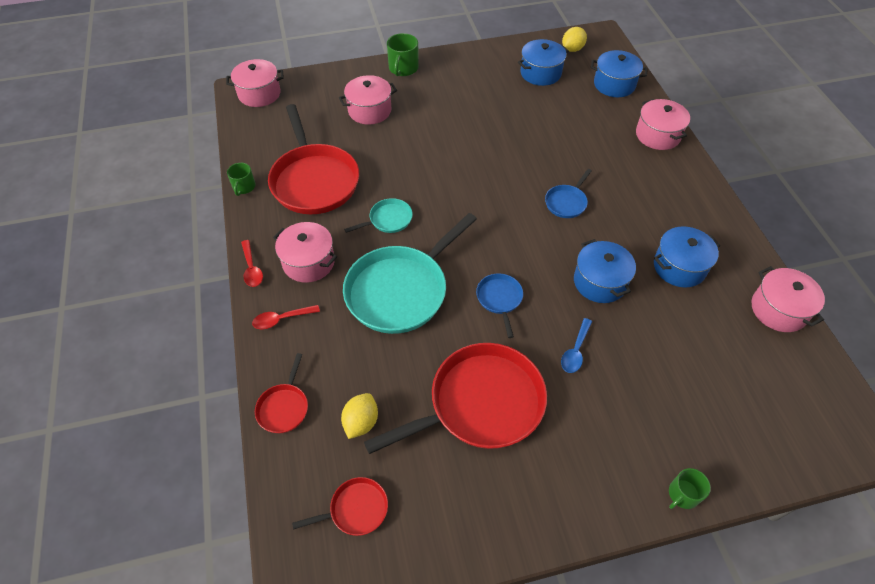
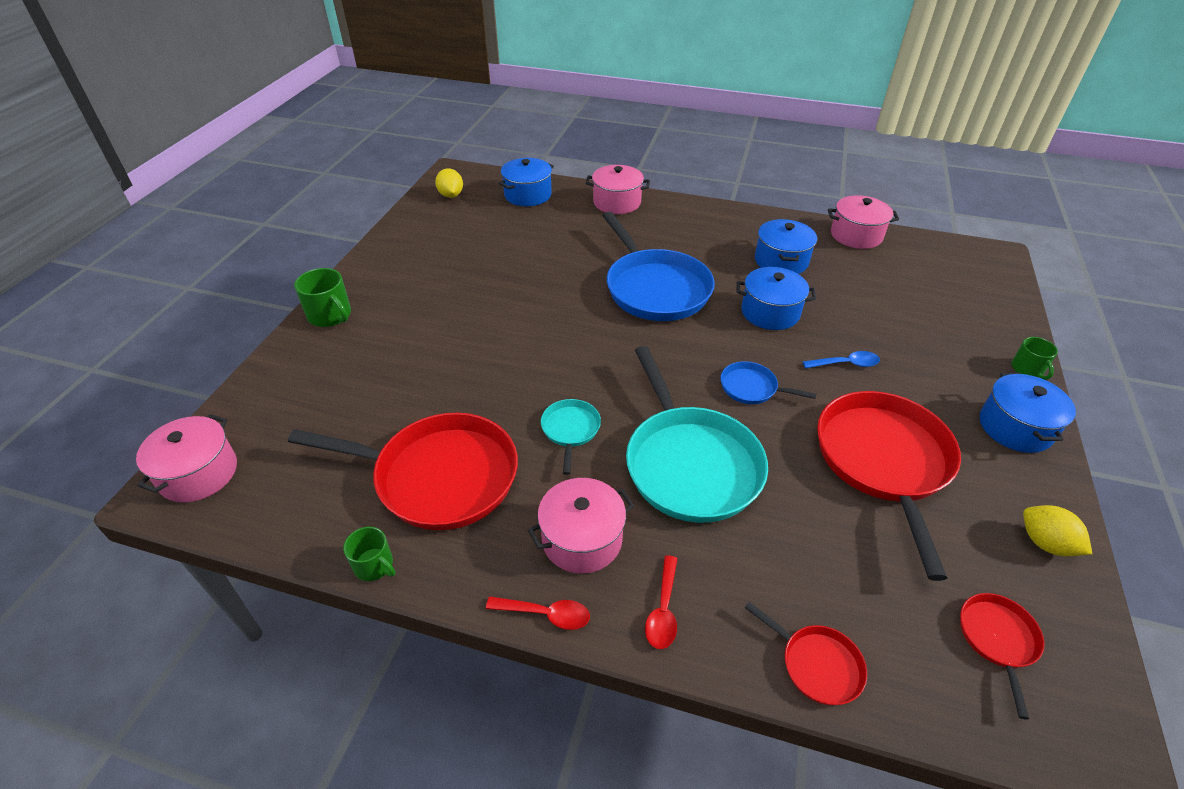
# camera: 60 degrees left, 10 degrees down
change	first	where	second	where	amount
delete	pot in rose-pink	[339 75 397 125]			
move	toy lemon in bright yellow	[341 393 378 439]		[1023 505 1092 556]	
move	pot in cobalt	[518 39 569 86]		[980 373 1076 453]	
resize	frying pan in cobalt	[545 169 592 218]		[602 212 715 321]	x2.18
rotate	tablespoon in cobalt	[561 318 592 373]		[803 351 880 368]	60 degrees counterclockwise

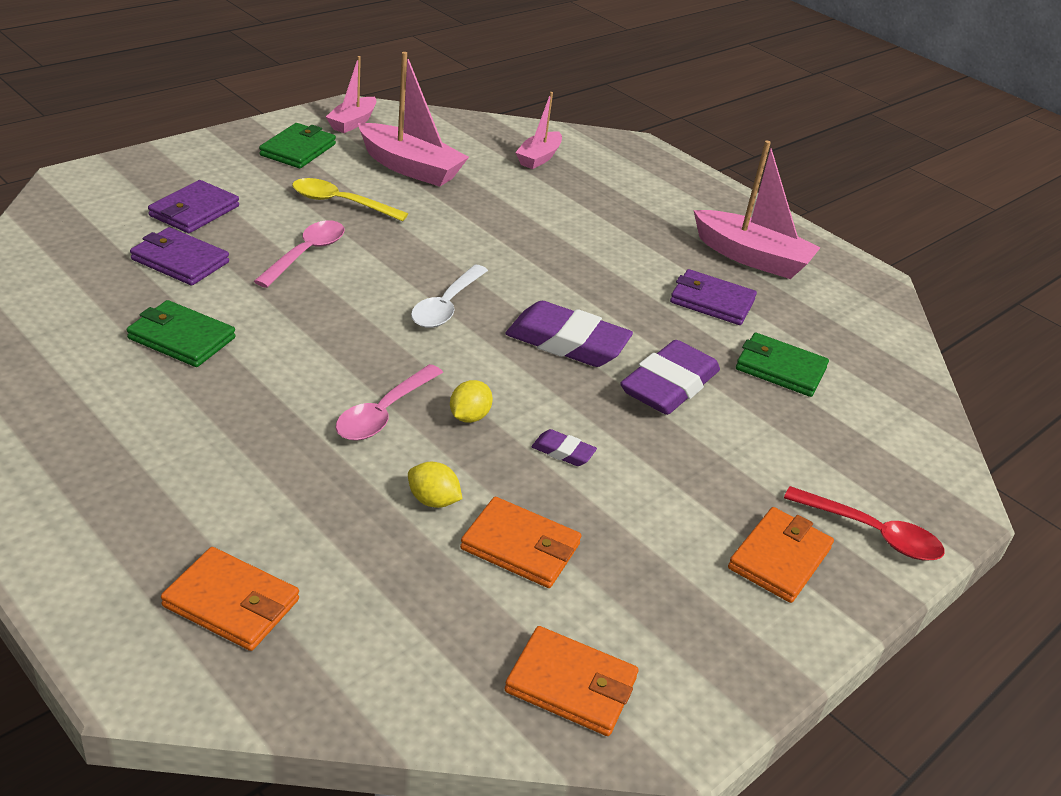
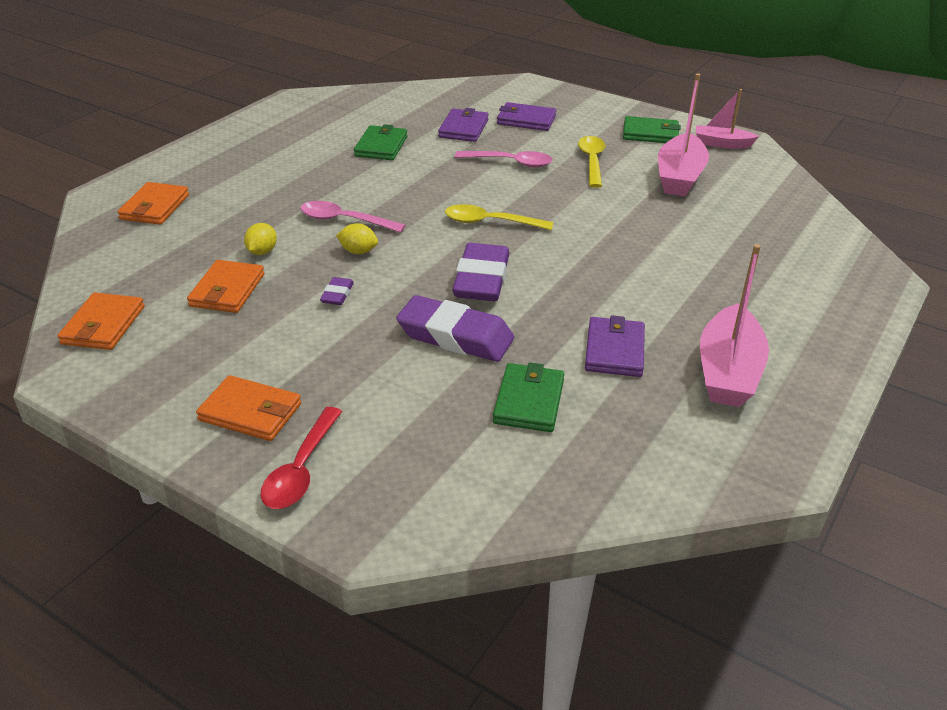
# camera: 80 degrees right, 0 degrees up
change	first	where	second	where	amount
recolor	tablespoon in white	[411 265 488 328]	tablespoon in bright yellow	[445 204 553 230]	
delete	sailboat in rose-pink	[515 92 562 169]			

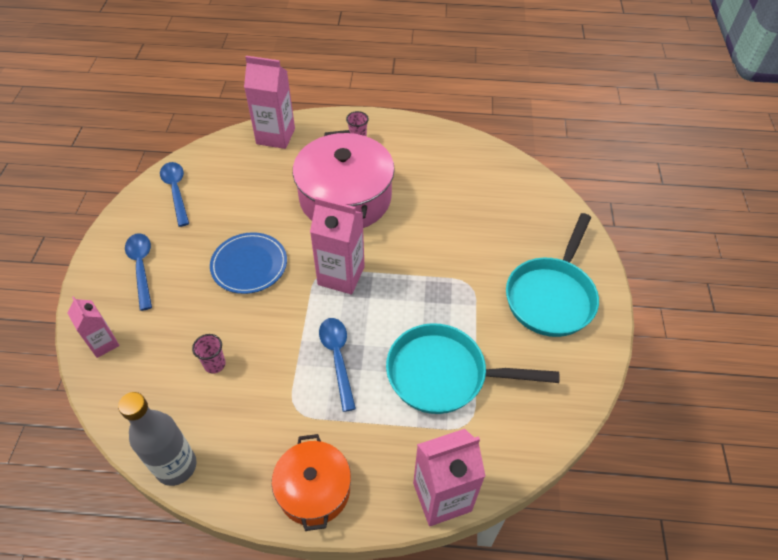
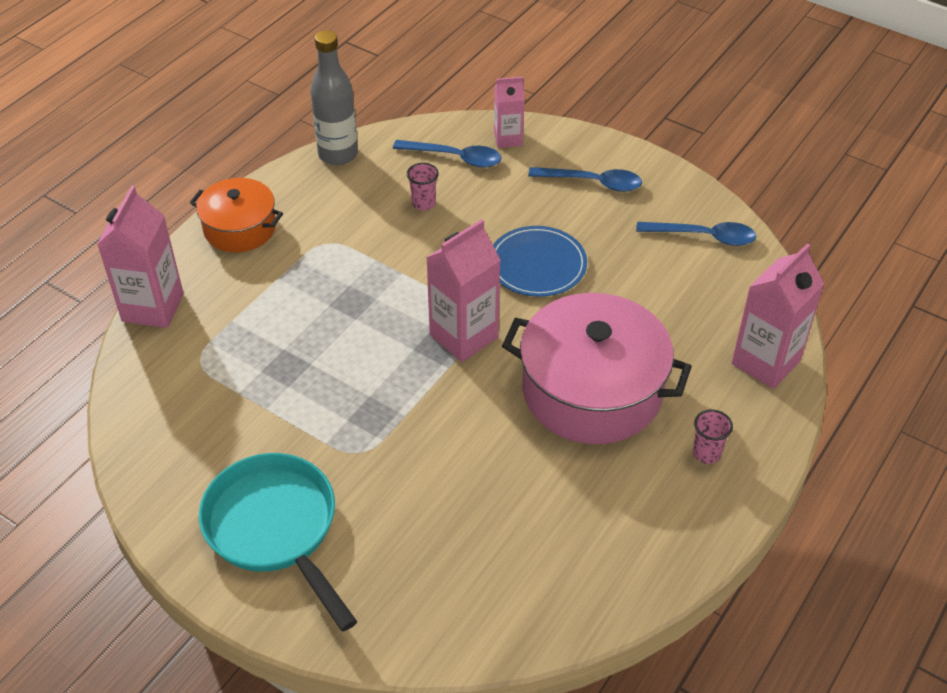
# camera: 120 degrees right, 5 degrees down
change	first	where	second	where	amount
move	tablespoon in cobalt	[319 318 356 412]		[393 140 501 168]	
delete	frying pan in turquoise	[386 323 560 414]			

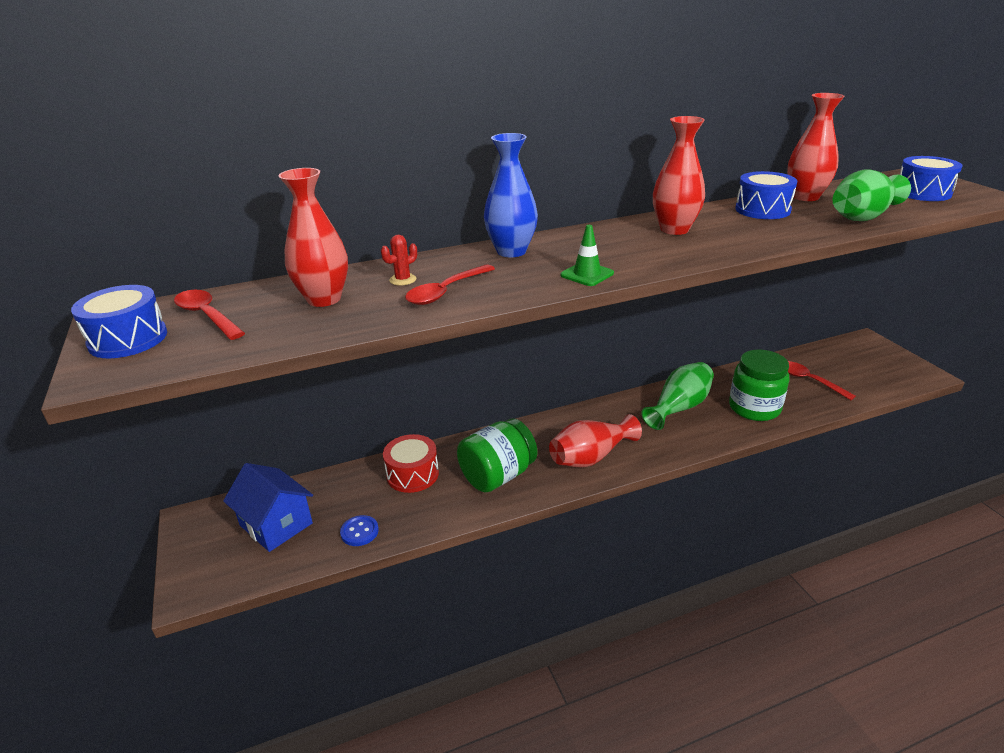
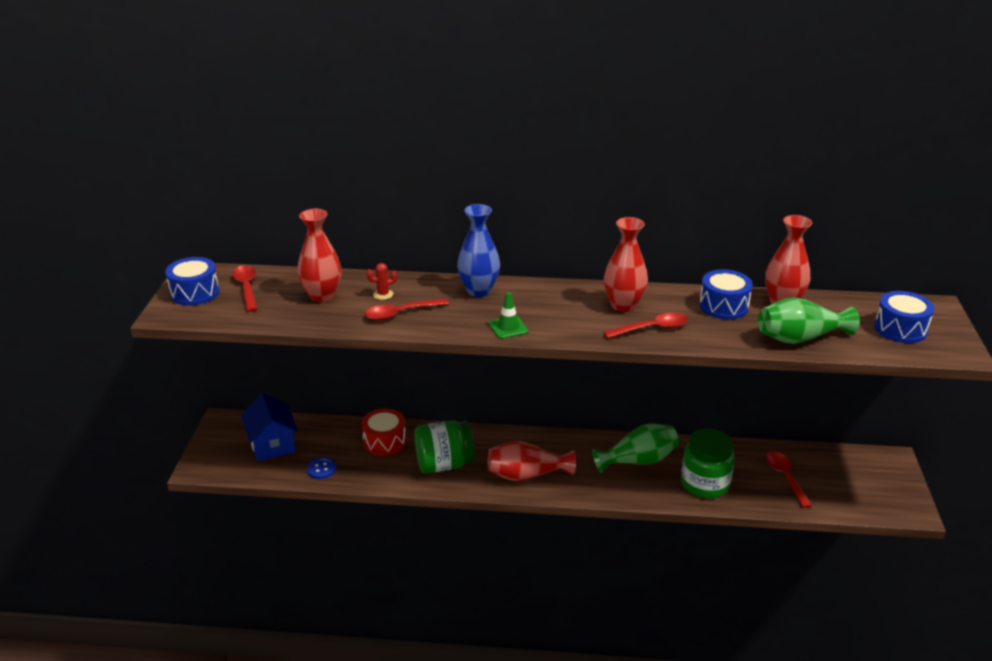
# camera: 25 degrees right, 0 degrees up
change	first	where	second	where	amount
insert			tablespoon in crimson	[603 312 688 338]	

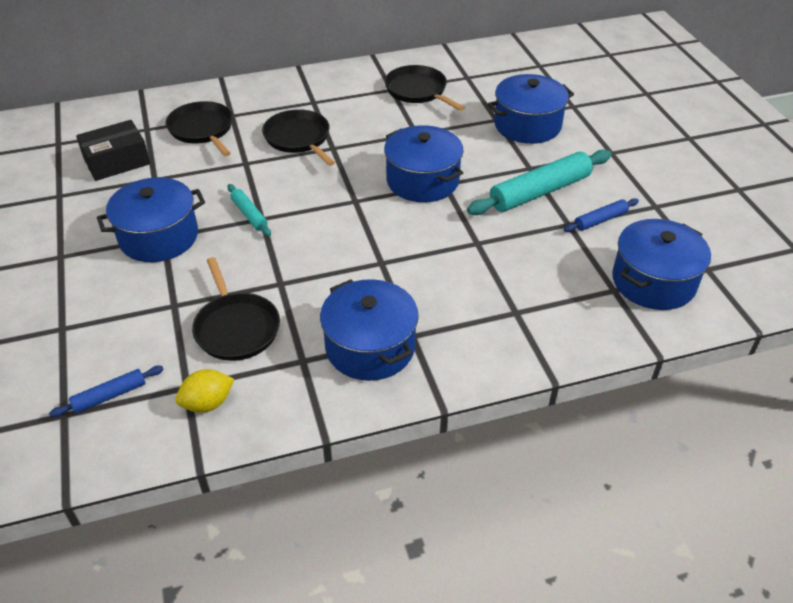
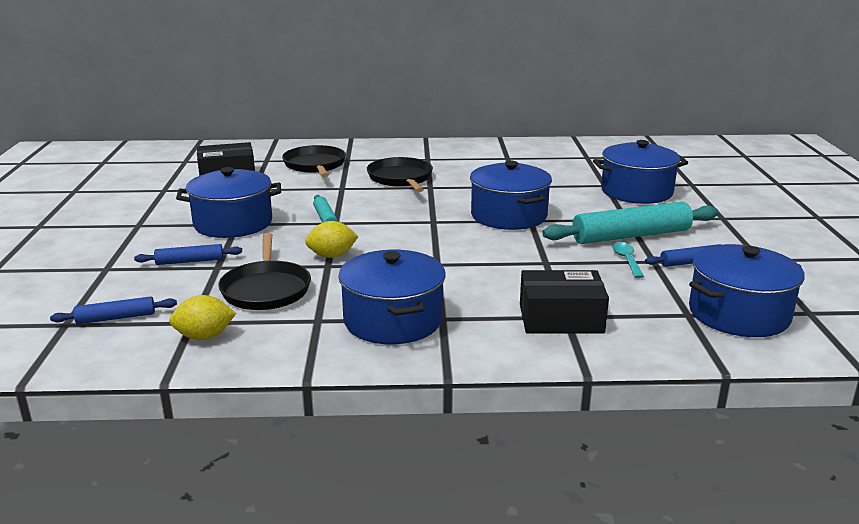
# camera: 15 degrees right, 20 degrees down
change	first	where	second	where	amount
delete	frying pan in ebony	[384 65 465 111]			
insert			rolling pin in cobalt	[134 244 242 265]	
insert			toy lemon in bright yellow	[305 221 359 258]	
insert			package in ebony	[520 270 609 333]	
insert			tablespoon in turquoise	[612 242 644 278]	

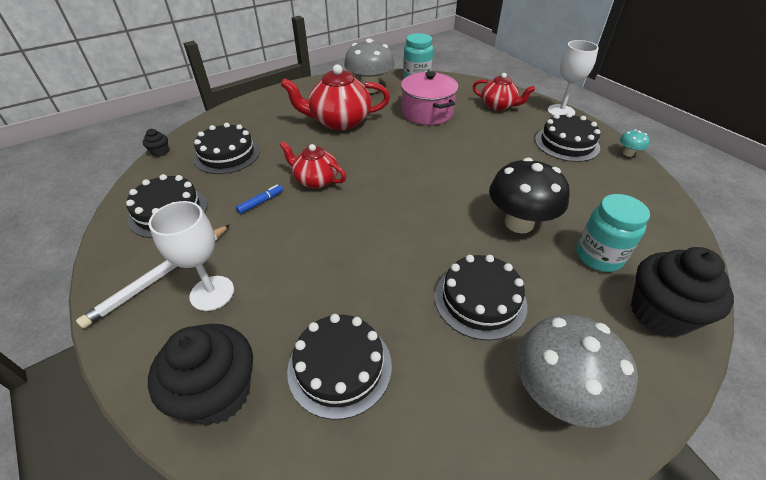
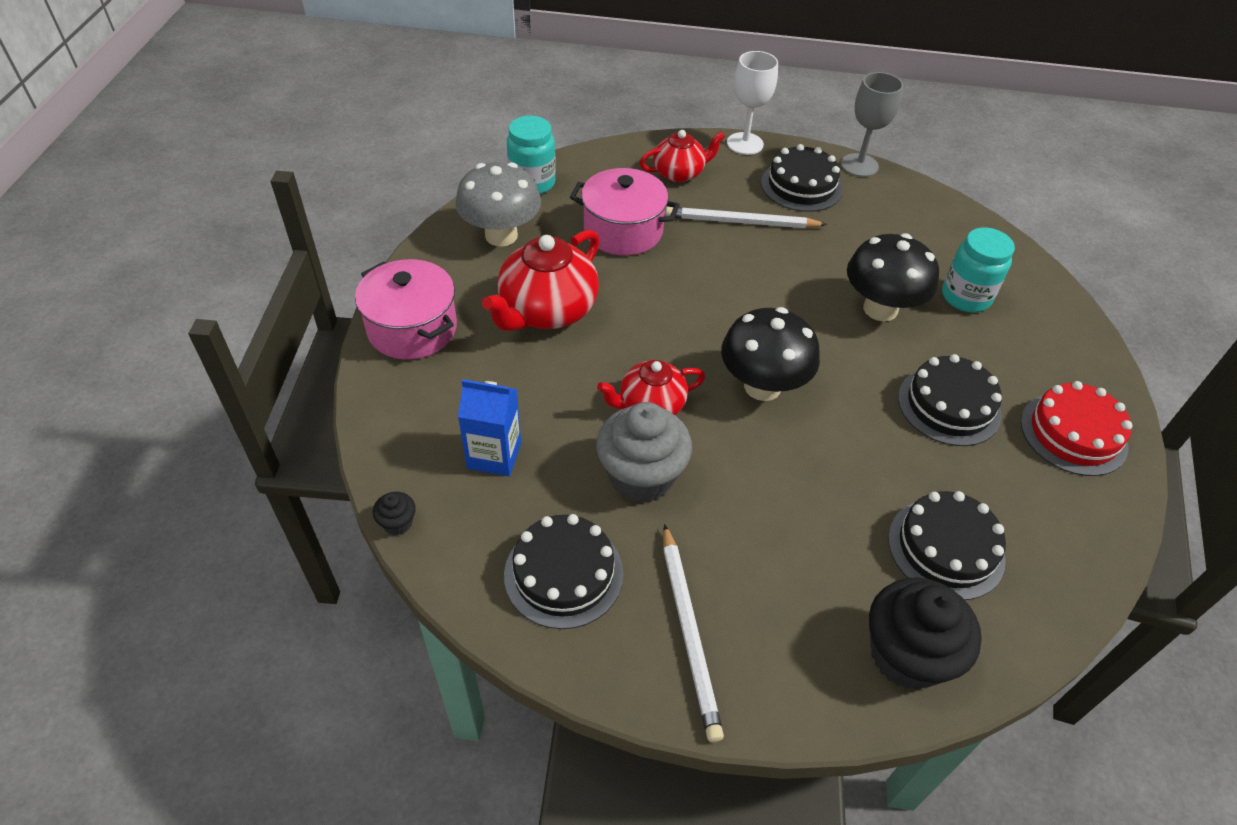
# camera: 50 degrees left, 5 degrees up
change	first	where	second	where	amount
delete	goblet in white	[149 201 234 311]			
replace	layer cake in ebony	[194 123 260 174]	juice carton in cobalt	[458 379 521 476]	
replace	marker in cobalt	[236 185 283 214]	cupcake in grey	[596 402 692 503]	
replace	toadstool in grey	[516 315 638 428]	layer cake in crimson	[1021 381 1132 476]	
replace	toadstool in turquoise	[620 129 650 157]	goblet in grey	[841 72 903 177]	
delete	cupcake in ebony	[631 247 734 337]			
insert			pot in rose-pink	[355 259 457 360]	
insert			lead pencil in white	[665 206 827 228]	
insert			toadstool in ebony	[721 307 820 401]	

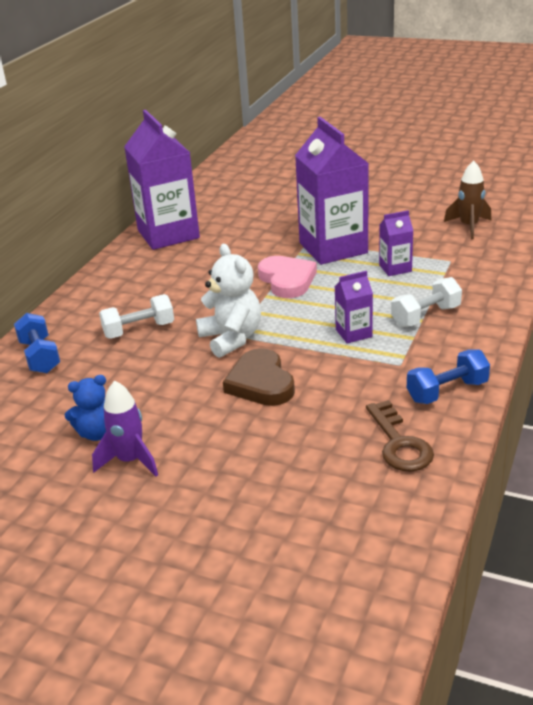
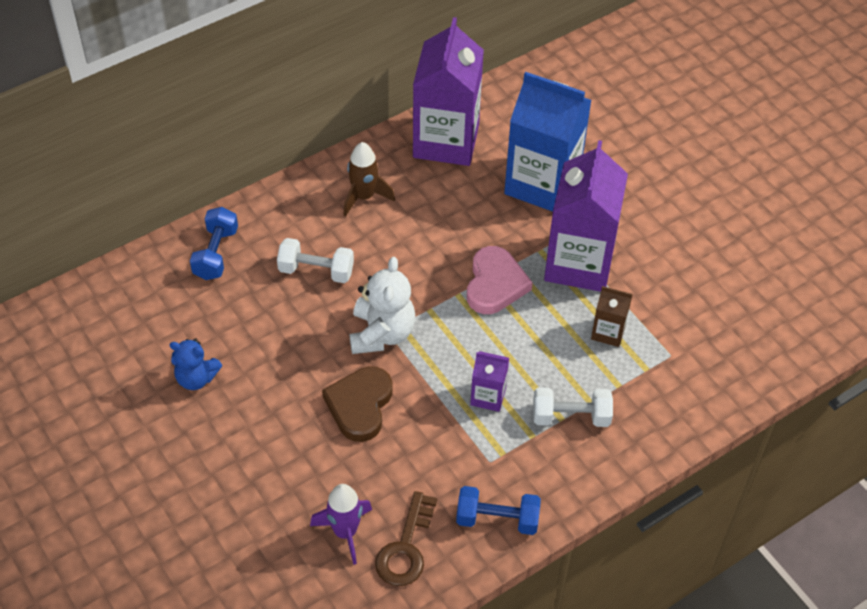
# camera: 30 degrees right, 20 degrees up
change	first	where	second	where	amount
move	rocket in royal purple	[92 381 158 477]		[310 484 372 565]	
recolor	juice carton in royal purple	[379 210 413 276]	juice carton in brown	[591 286 633 347]	
move	rocket in brown	[444 160 491 239]		[343 142 395 217]	
insert			juice carton in cobalt	[504 72 592 212]	

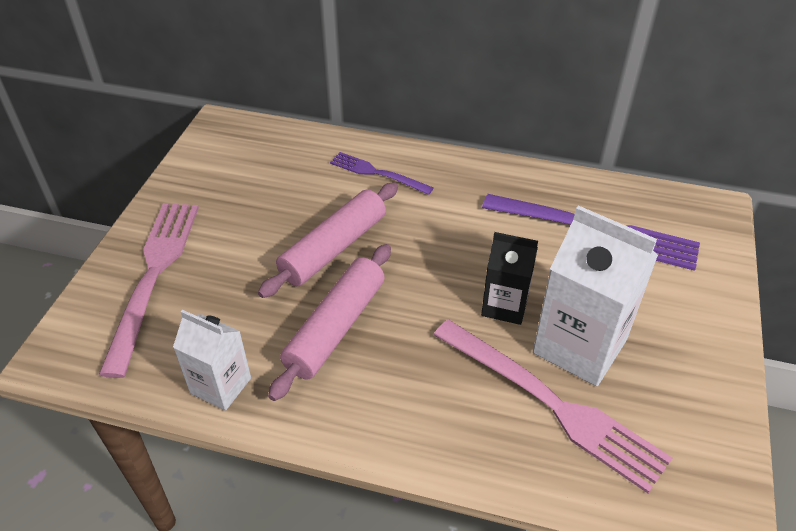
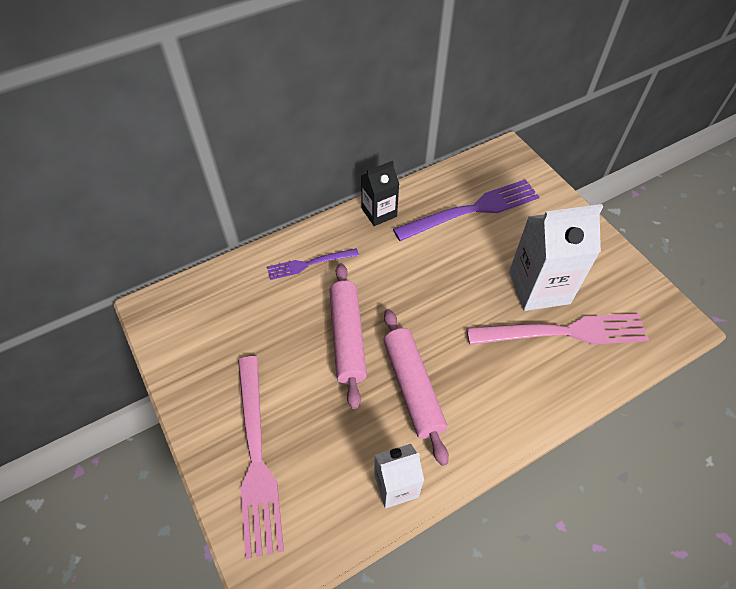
# camera: 45 degrees left, 10 degrees up
change	first	where	second	where	amount
rotate	fork in rose-pink	[99 203 199 378]		[238 356 284 559]	150 degrees counterclockwise
move	juice carton in ebony	[481 232 538 325]		[361 161 399 226]	

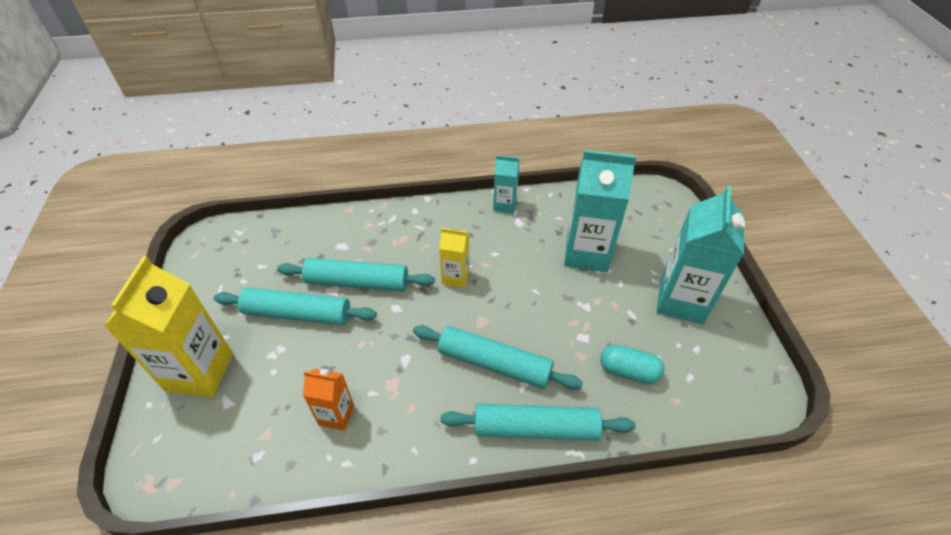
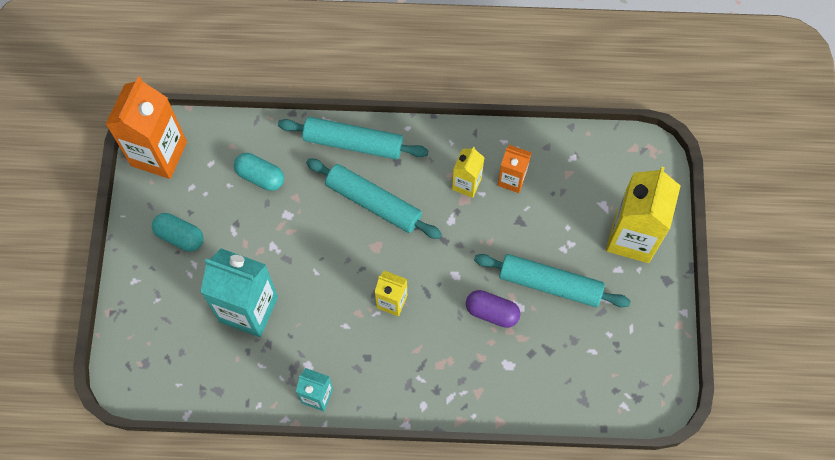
# camera: 170 degrees left, 20 degrees up
change	first	where	second	where	amount
replace	rolling pin in turquoise	[277 258 435 291]	pill in royal purple	[466 290 520 328]	
replace	juice carton in turquoise	[656 185 745 324]	pill in turquoise	[152 213 204 252]	
insert			juice carton in bright orange	[106 77 187 179]	
insert			juice carton in bright yellow	[452 147 485 198]	

